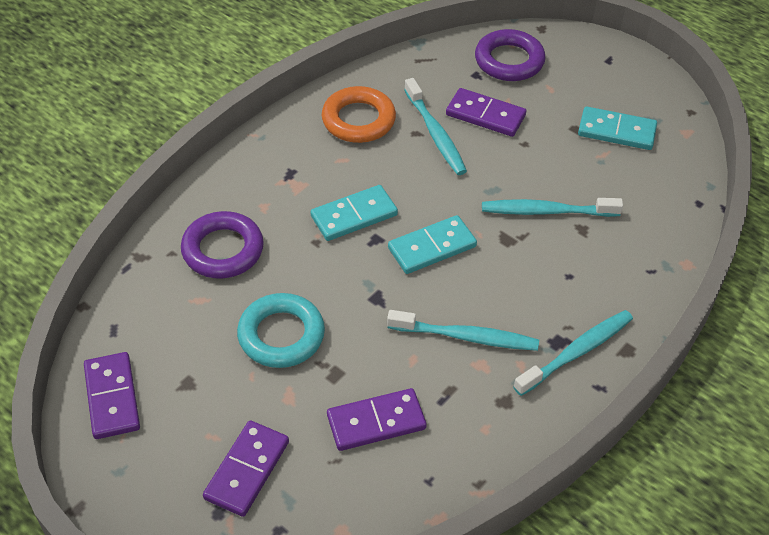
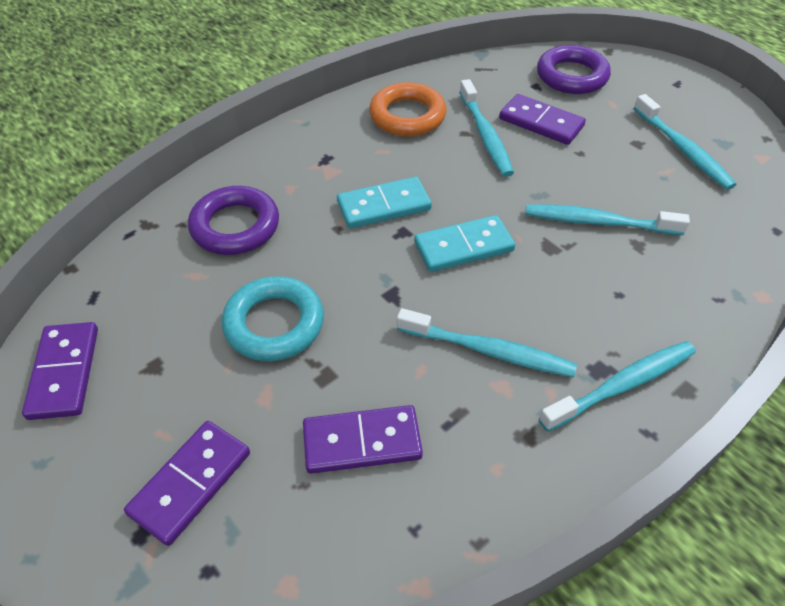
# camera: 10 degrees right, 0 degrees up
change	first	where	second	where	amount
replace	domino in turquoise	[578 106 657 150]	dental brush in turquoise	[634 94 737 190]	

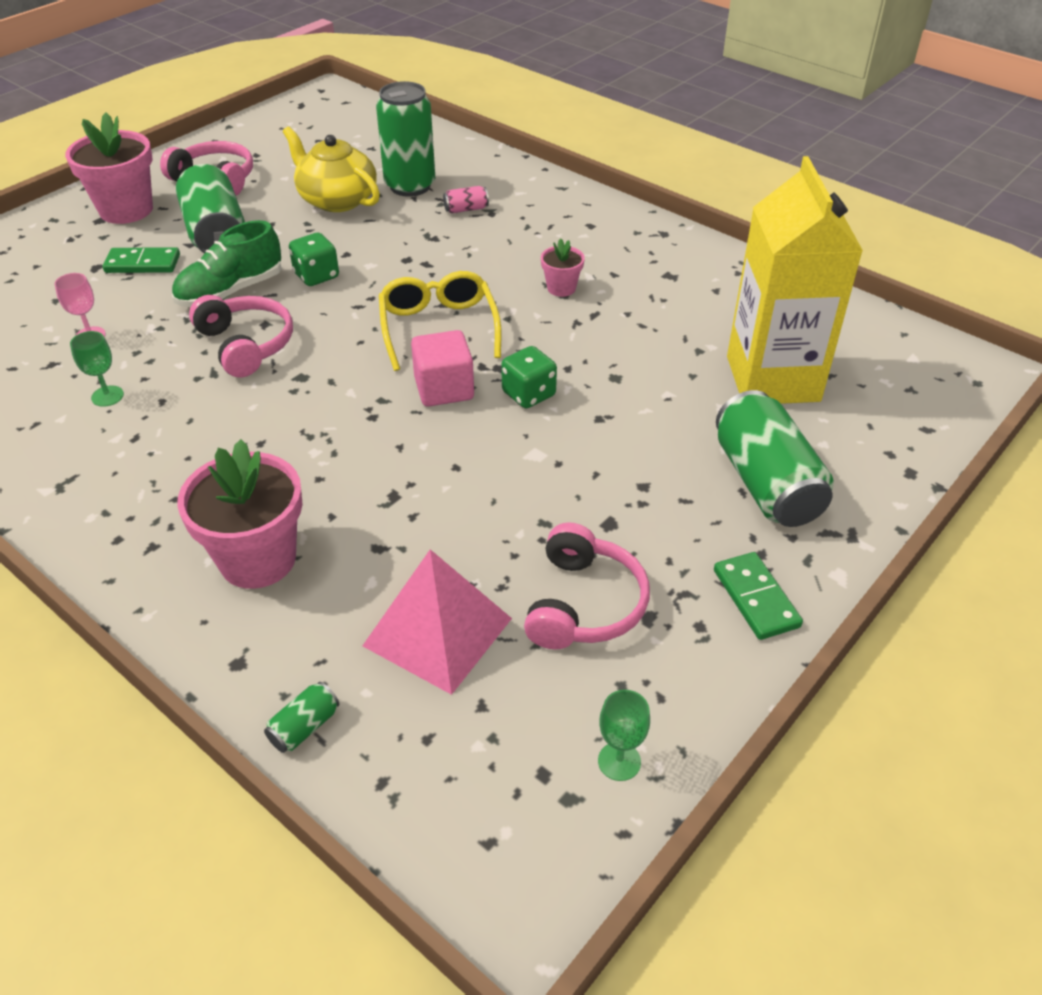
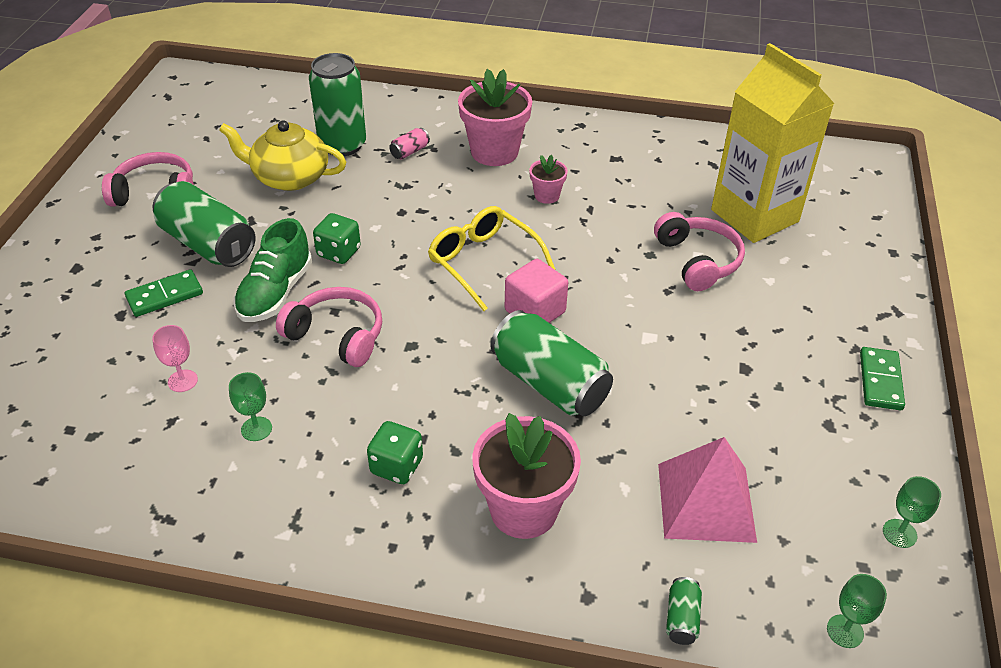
# camera: 30 degrees left, 0 degrees up
change	first	where	second	where	amount
move	potted plant in rose-pink	[65 113 153 224]		[458 69 532 166]	
move	dice in emerald	[501 346 557 408]		[367 421 423 484]	
move	headset in rose-pink	[524 522 650 649]		[654 212 745 291]	
rotate	domino in emerald	[714 552 803 640]		[860 347 905 410]	60 degrees clockwise
move	soda can in emerald	[716 390 834 527]		[491 310 613 416]	
insert			goblet in emerald	[827 574 887 648]	

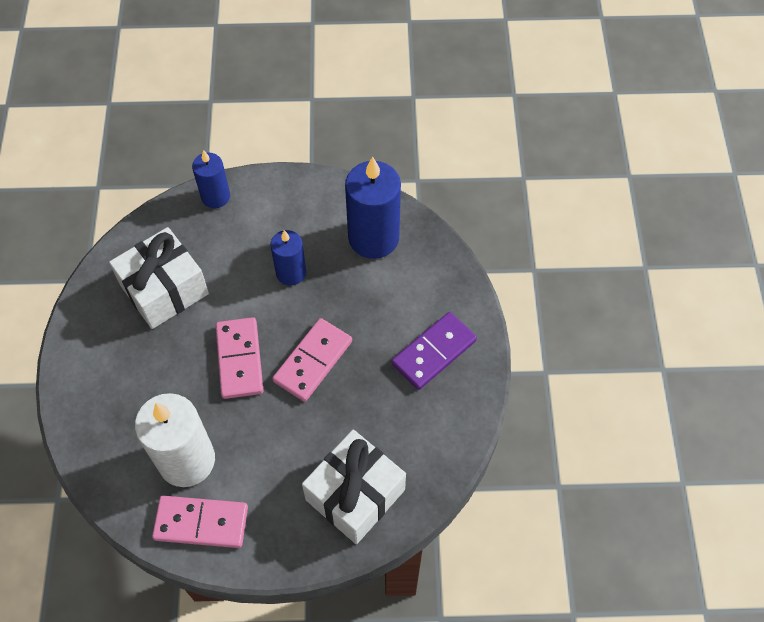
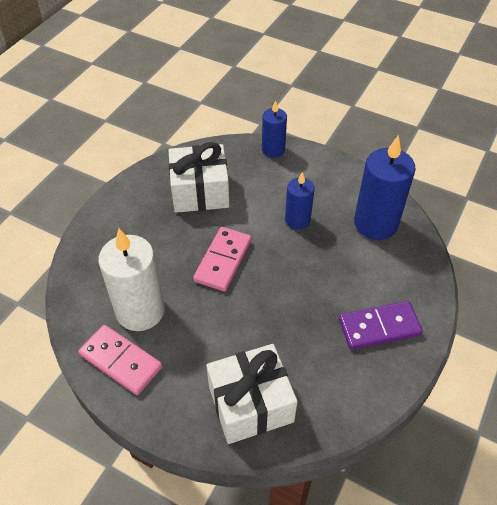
# camera: 30 degrees right, 10 degrees down
change	first	where	second	where	amount
delete	domino in rose-pink	[272 318 352 402]			

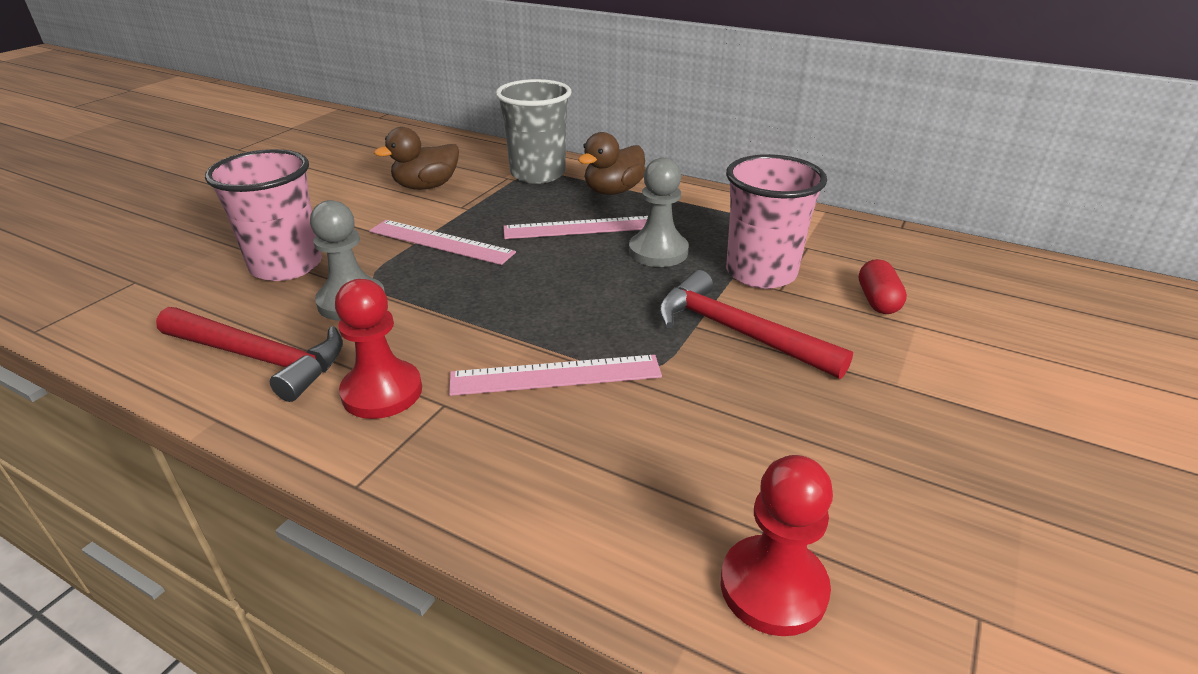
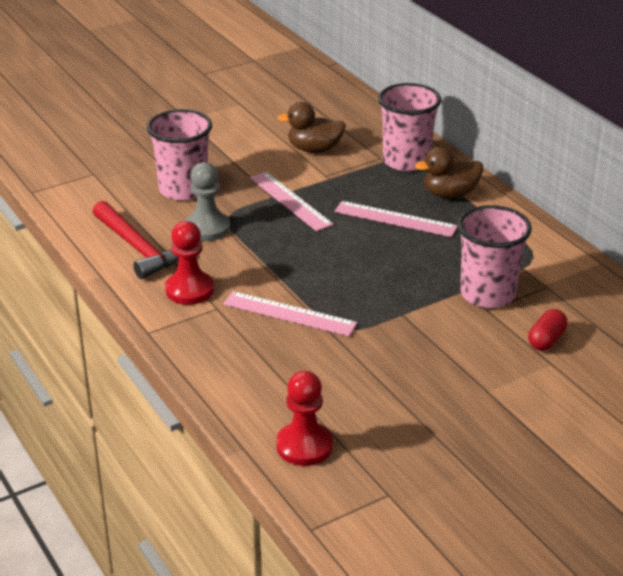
# camera: 30 degrees right, 0 degrees up
change	first	where	second	where	amount
recolor	cup in grey	[496 79 571 184]	cup in rose-pink	[378 83 441 171]	
delete	chess pawn in grey	[629 158 689 267]			
delete	claw hammer in crimson	[658 270 853 379]			

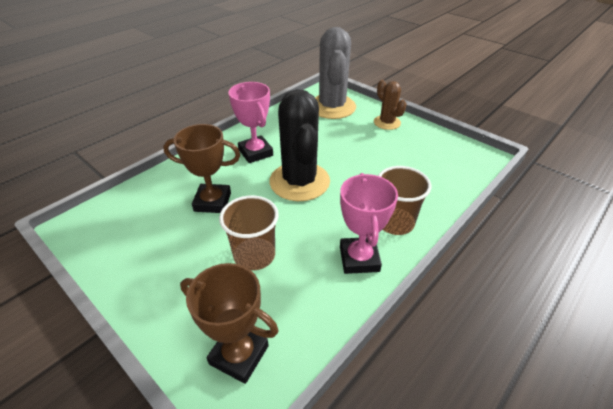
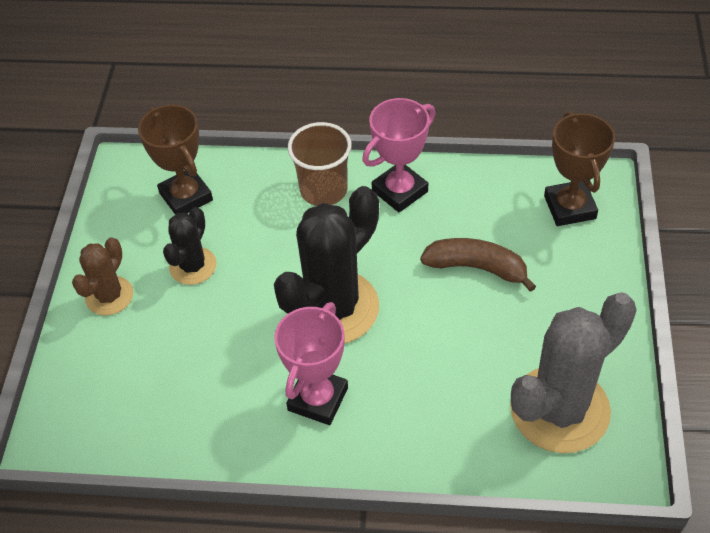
# camera: 125 degrees left, 10 degrees up
change	first	where	second	where	amount
move	trophy in brown	[163 124 241 213]		[138 105 213 214]	
replace	cup in brown	[219 195 279 271]	banana in brown	[420 238 536 292]	
move	cactus in grey	[315 27 356 119]		[510 292 637 453]	
insert			cactus in ebony	[163 207 216 285]	

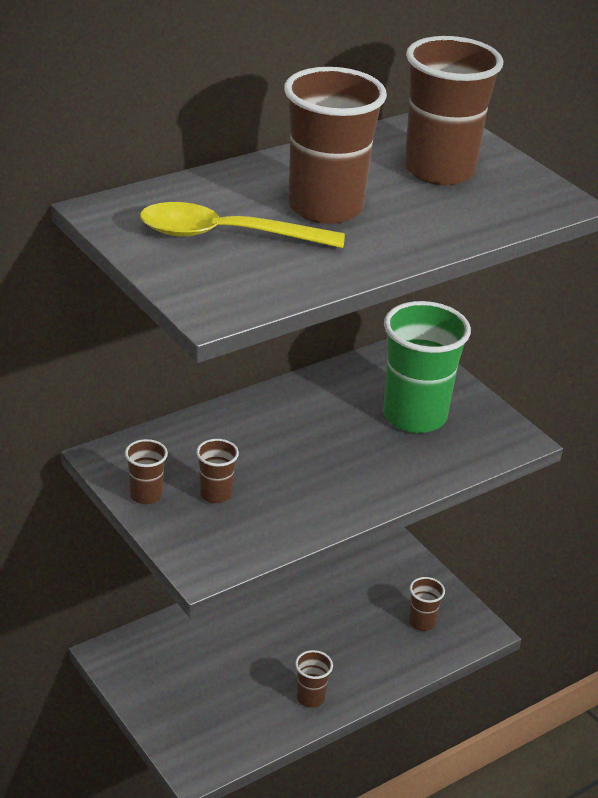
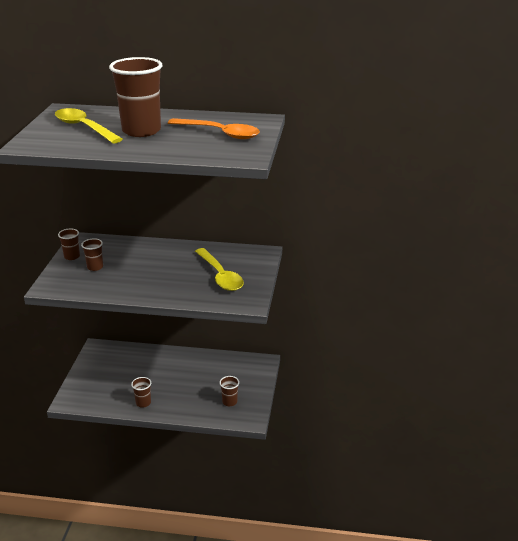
# camera: 45 degrees right, 5 degrees down
change	first	where	second	where	amount
replace	cup in emerald	[383 301 471 433]	tablespoon in bright yellow	[195 248 244 291]	
replace	cup in brown	[404 36 503 185]	tablespoon in bright orange	[168 118 260 139]	

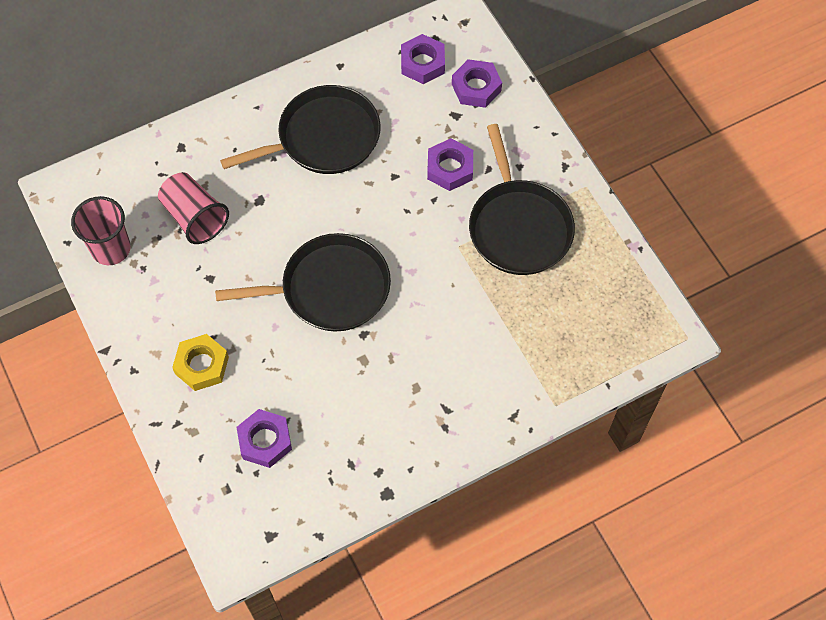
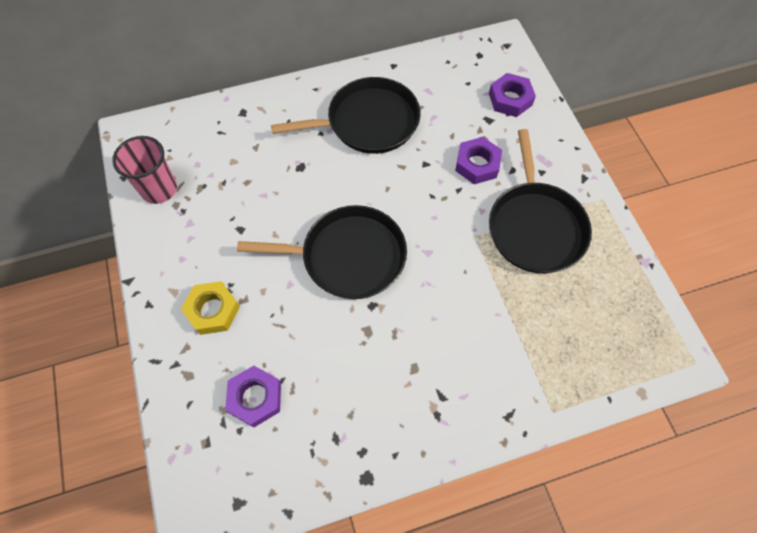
# camera: 10 degrees right, 0 degrees up
change	first	where	second	where	amount
delete	cup in rose-pink	[158 172 229 244]			
delete	hex nut in royal purple	[401 34 445 84]			

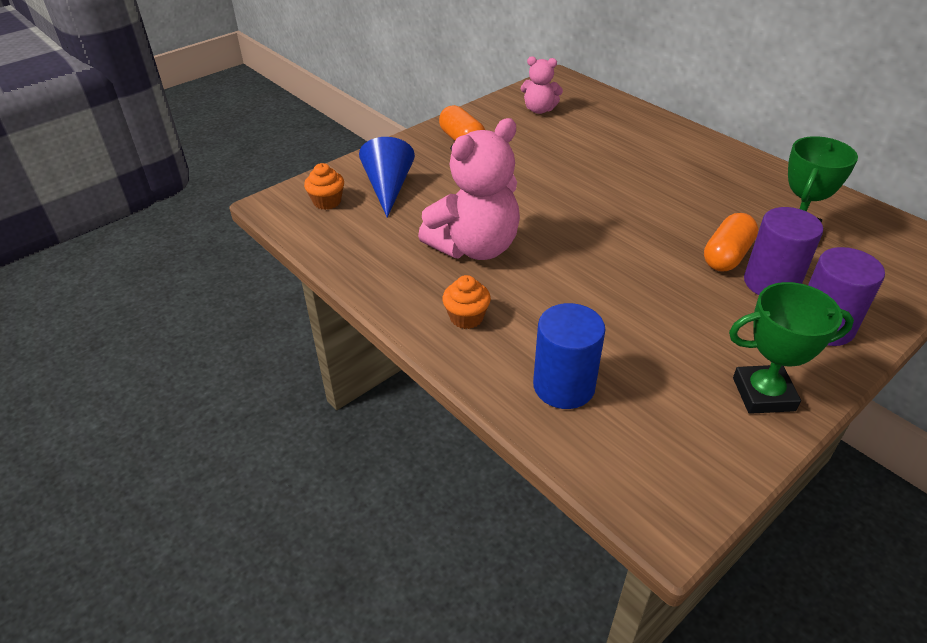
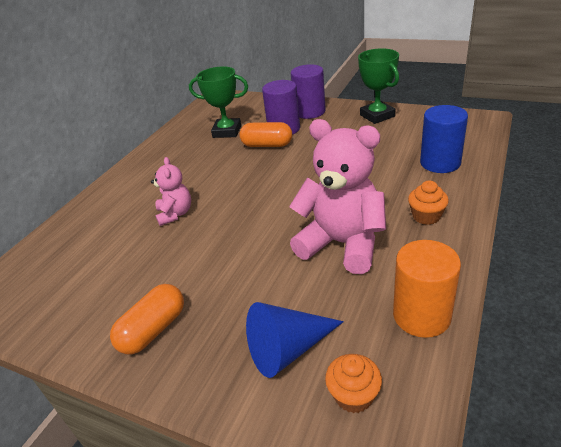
# camera: 110 degrees left, 5 degrees down
change	first	where	second	where	amount
move	teddy in rose-pink	[521 56 563 114]		[151 157 191 226]	
insert			solid cylinder in bright orange	[393 240 461 338]	

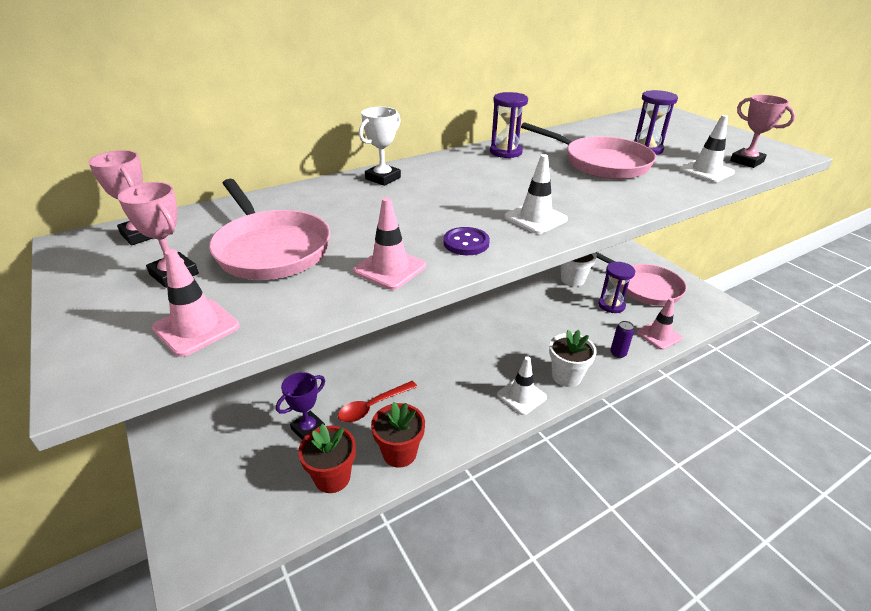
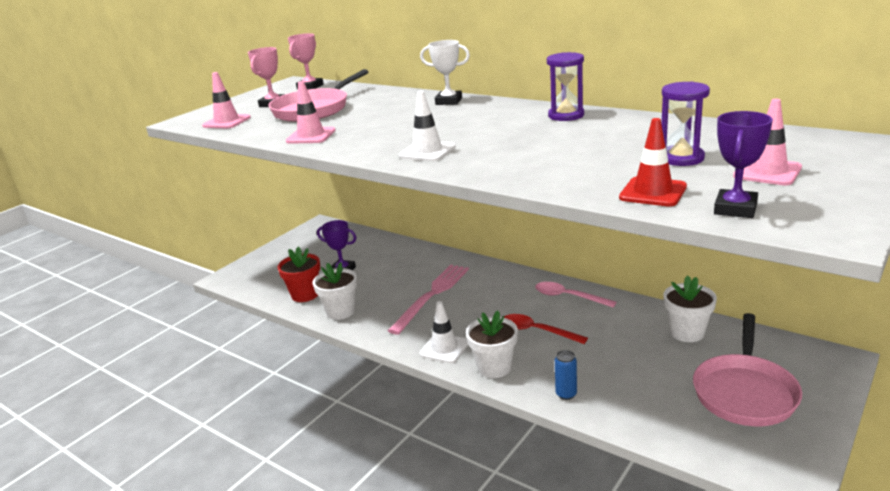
# camera: 70 degrees right, 10 degrees down
change	first	where	second	where	amount
move	tablespoon in crimson	[338 381 417 422]		[504 314 588 344]	
recolor	potted plant in crimson	[371 402 425 468]	potted plant in white	[313 262 357 320]	
delete	shirt button in royal purple	[443 227 490 255]			
delete	frying pan in rose-pink	[521 122 656 179]			
delete	hourglass in royal purple	[598 262 635 313]			
recolor	soda can in royal purple	[610 321 634 358]	soda can in cobalt	[555 350 577 400]	
move	safety cone in rose-pink	[637 298 682 350]		[733 99 802 185]	
recolor	safety cone in white	[679 115 735 183]	safety cone in crimson	[619 118 687 206]	
recolor	trophy in rose-pink	[730 95 796 168]	trophy in royal purple	[714 111 773 218]	
insert			fork in rose-pink	[388 264 469 335]	
insert			tablespoon in rose-pink	[535 282 617 308]	

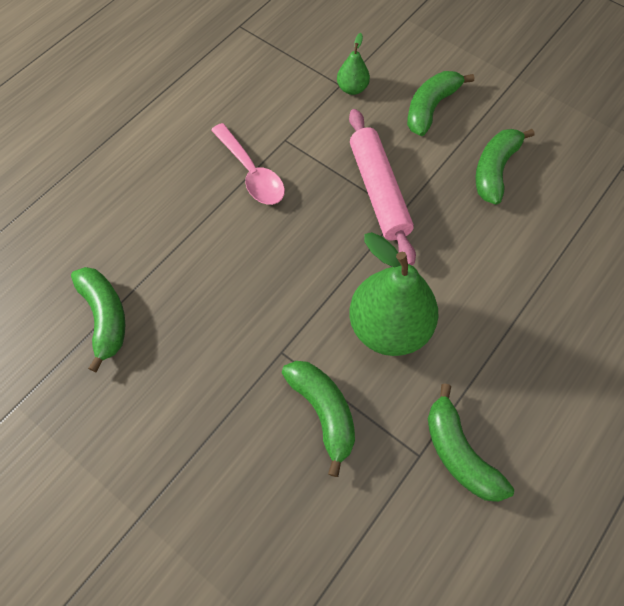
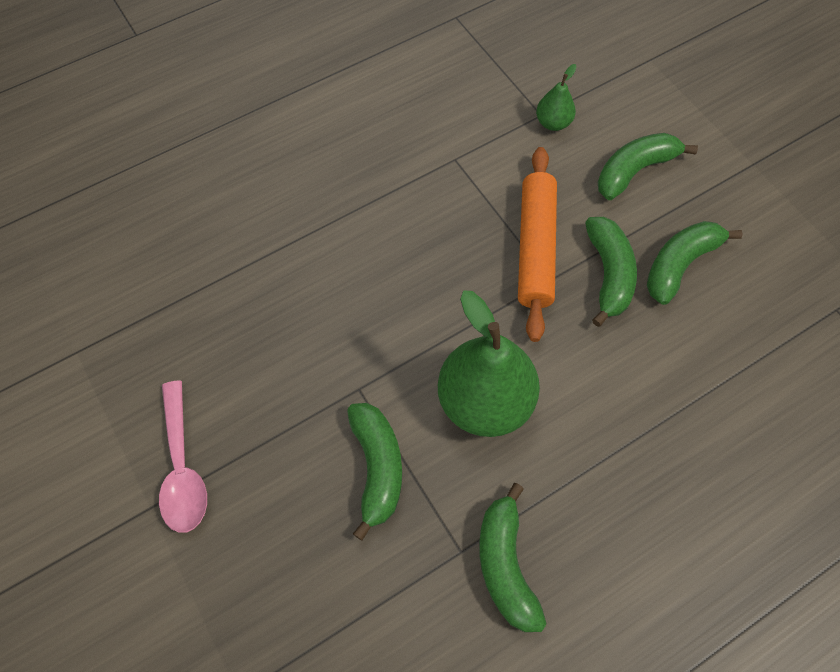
# camera: 20 degrees right, 0 degrees up
change	first	where	second	where	amount
move	banana in emerald	[71 267 125 372]		[585 217 637 327]	
move	tablespoon in rose-pink	[211 123 285 205]		[159 380 207 533]	
recolor	rolling pin in rose-pink	[349 109 416 265]	rolling pin in bright orange	[518 147 557 342]	

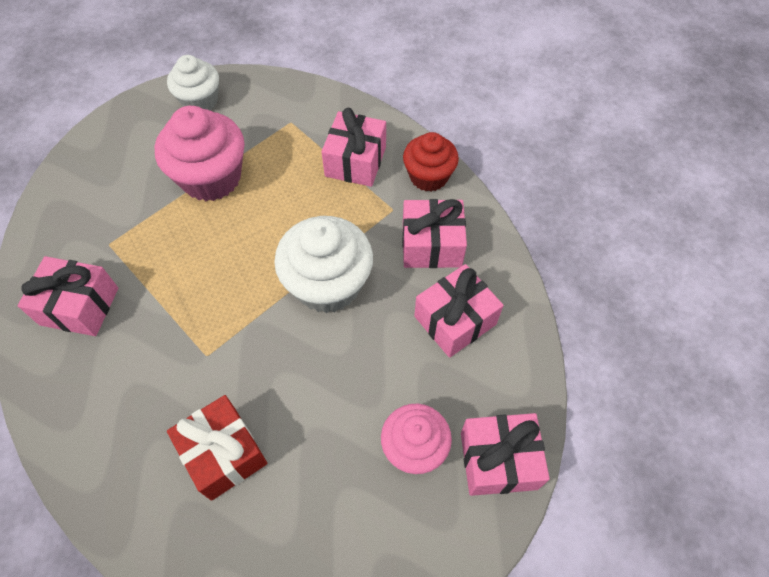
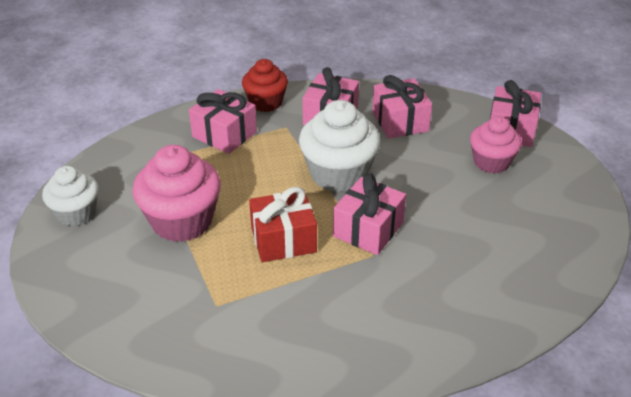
# camera: 70 degrees left, 20 degrees down
change	first	where	second	where	amount
move	wrapped gift in rose-pink	[18 256 118 336]		[333 174 406 255]	
move	wrapped gift in crimson	[167 395 267 501]		[249 187 317 262]	

